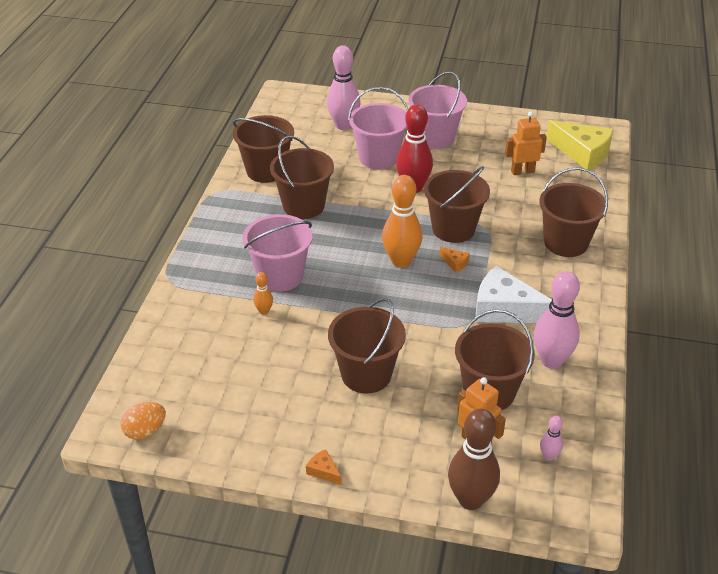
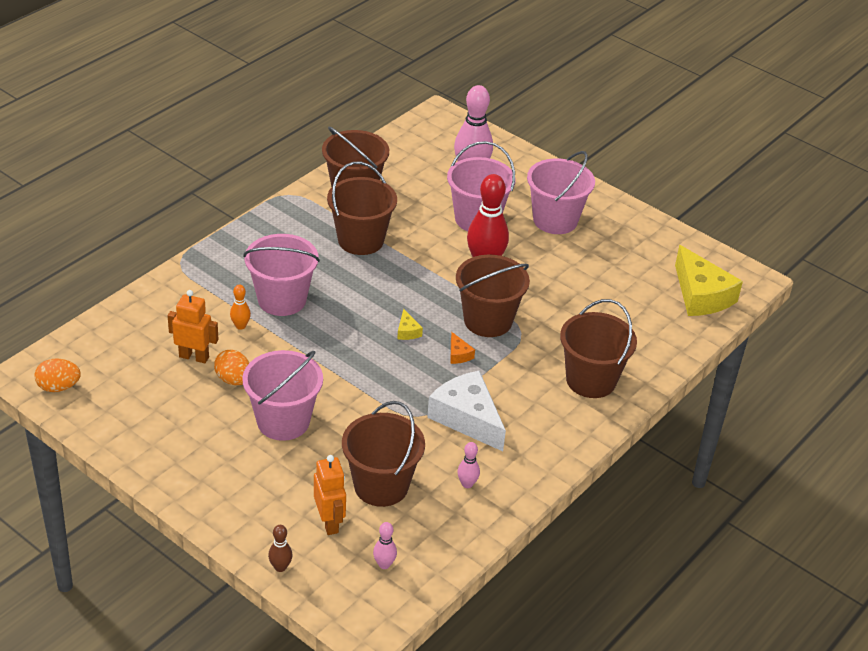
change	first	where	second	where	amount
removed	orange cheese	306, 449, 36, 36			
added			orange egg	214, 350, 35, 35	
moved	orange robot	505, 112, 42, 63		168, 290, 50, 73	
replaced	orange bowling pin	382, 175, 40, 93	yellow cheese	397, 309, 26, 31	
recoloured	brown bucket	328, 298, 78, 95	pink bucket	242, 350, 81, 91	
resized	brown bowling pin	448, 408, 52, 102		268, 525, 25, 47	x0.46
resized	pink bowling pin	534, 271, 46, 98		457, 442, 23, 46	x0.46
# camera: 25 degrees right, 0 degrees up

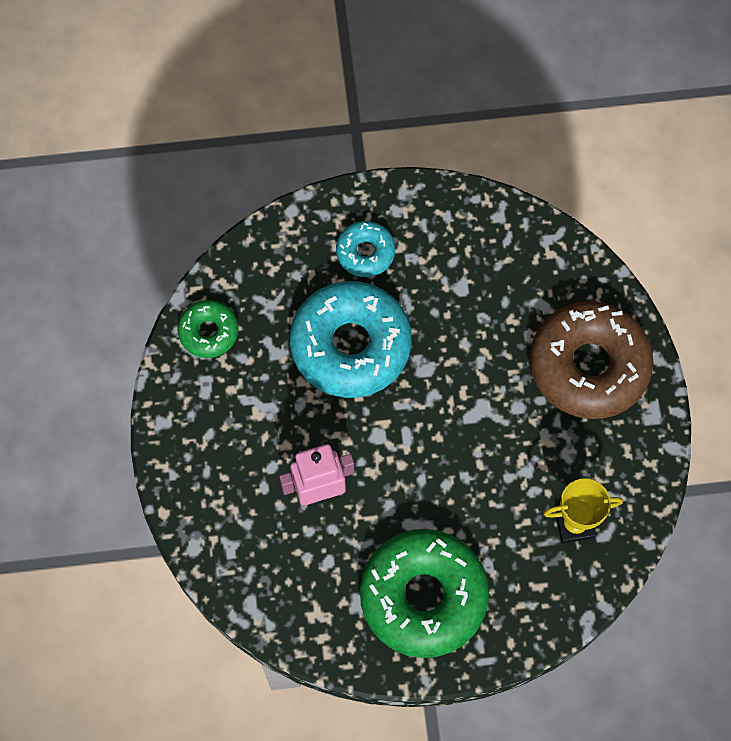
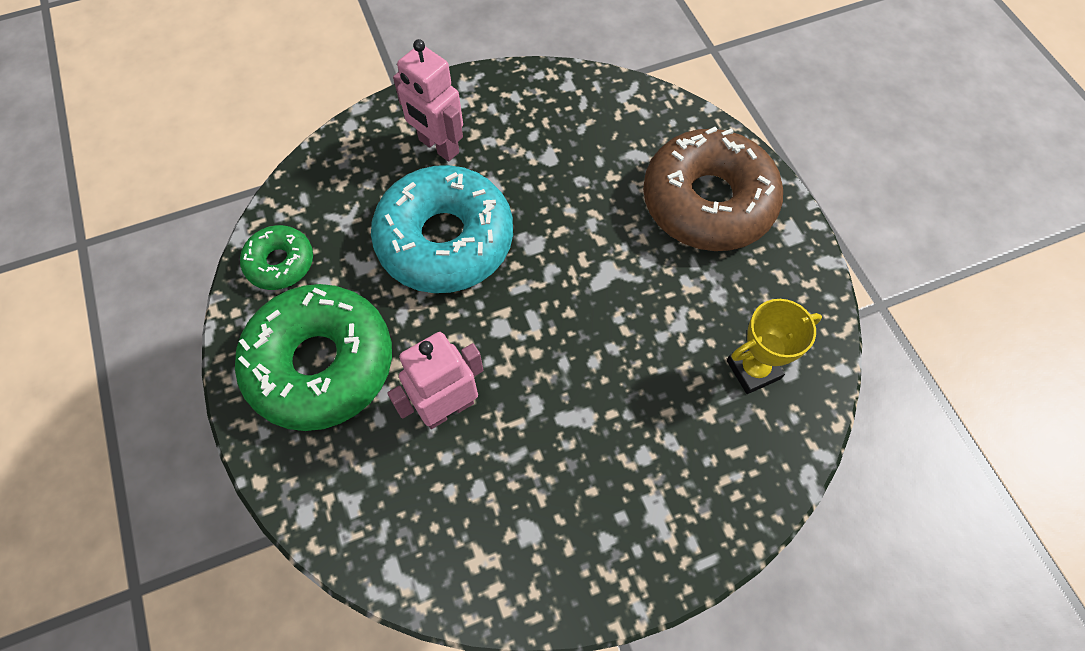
change	first	where	second	where	amount
moved	green donut	360, 529, 129, 129		235, 284, 157, 147	
replaced	turquoise donut	336, 221, 59, 56	pink robot	393, 39, 70, 123	
# camera: 15 degrees left, 5 degrees down

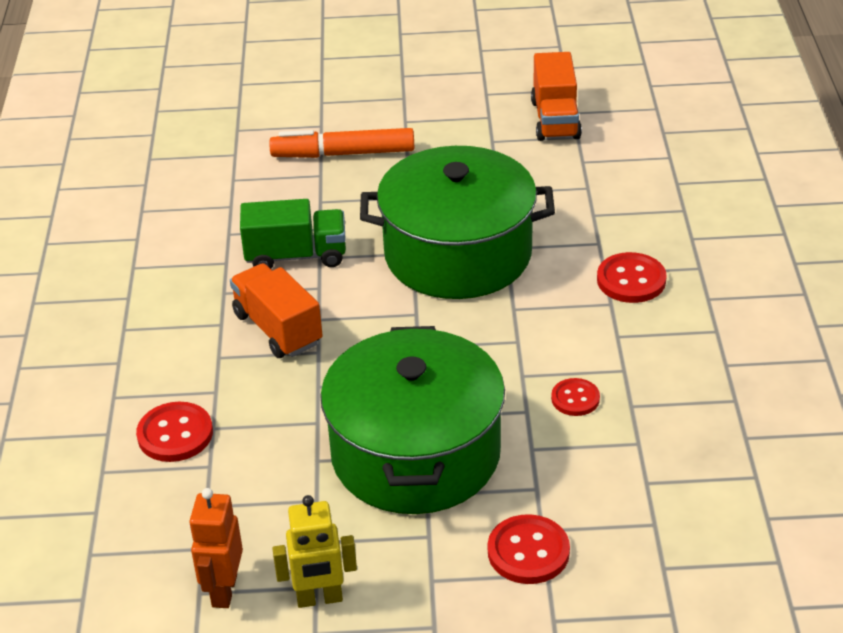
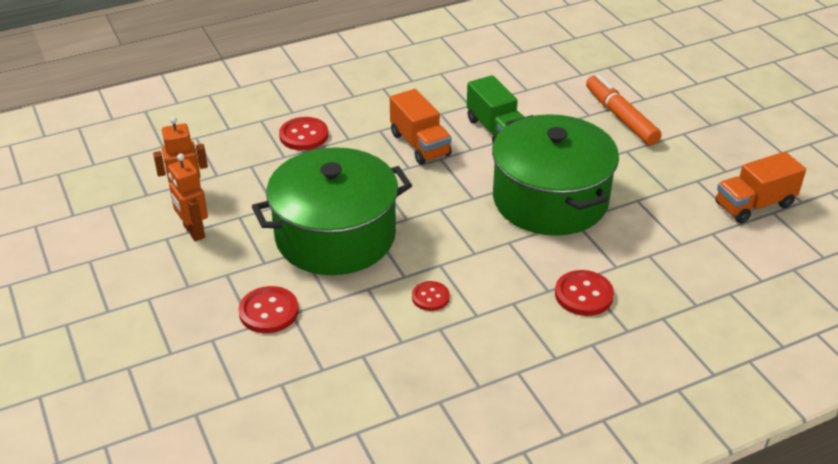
change	first	where	second	where	amount
recoloured	yellow robot	272, 495, 85, 113	orange robot	168, 153, 40, 88	
turned	orange truck	230, 263, 93, 95		390, 89, 62, 76	120 degrees clockwise
# camera: 65 degrees right, 0 degrees up

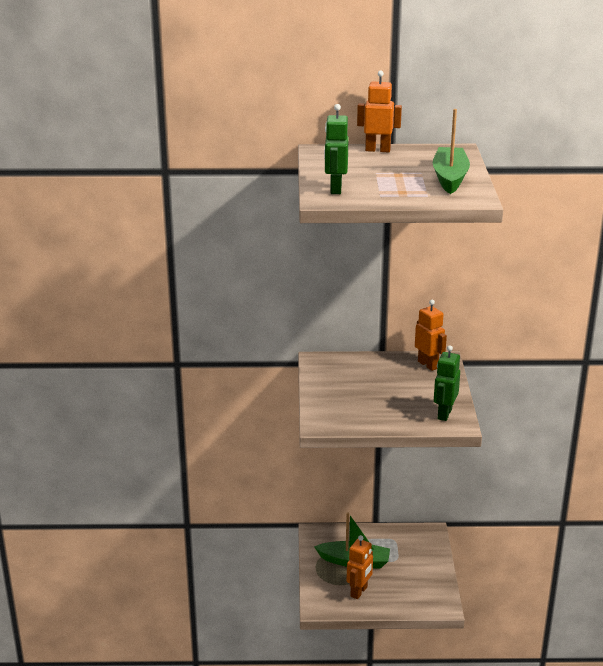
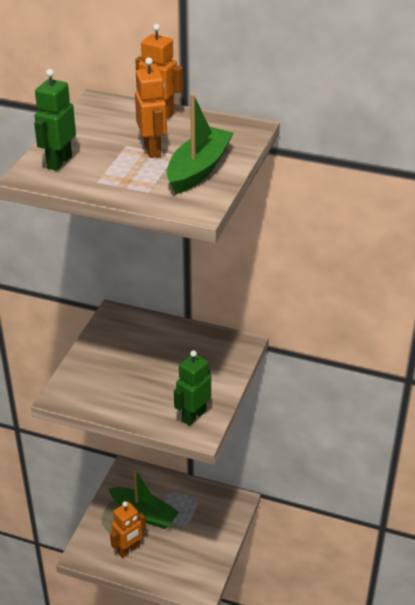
change	first	where	second	where	amount
moved	orange robot	415, 300, 32, 71		135, 58, 32, 100	
# camera: 20 degrees right, 10 degrees up

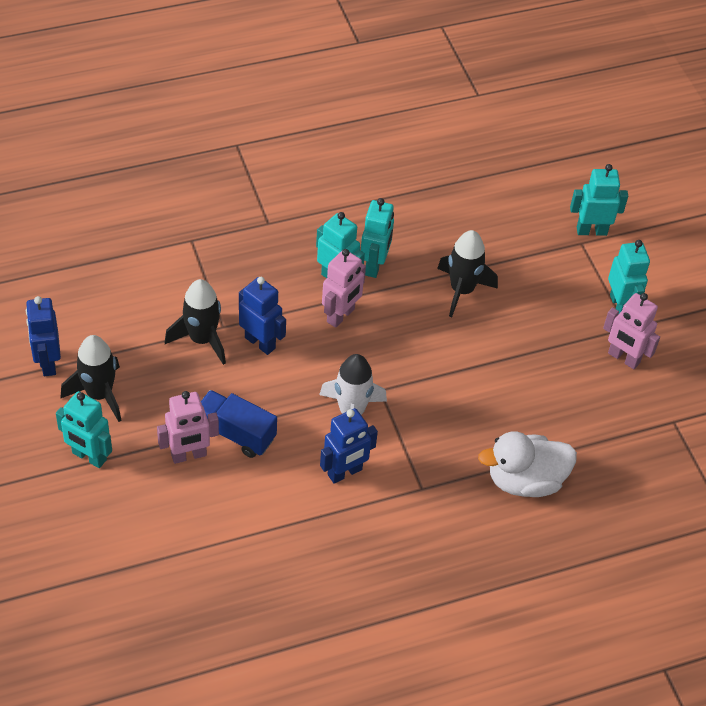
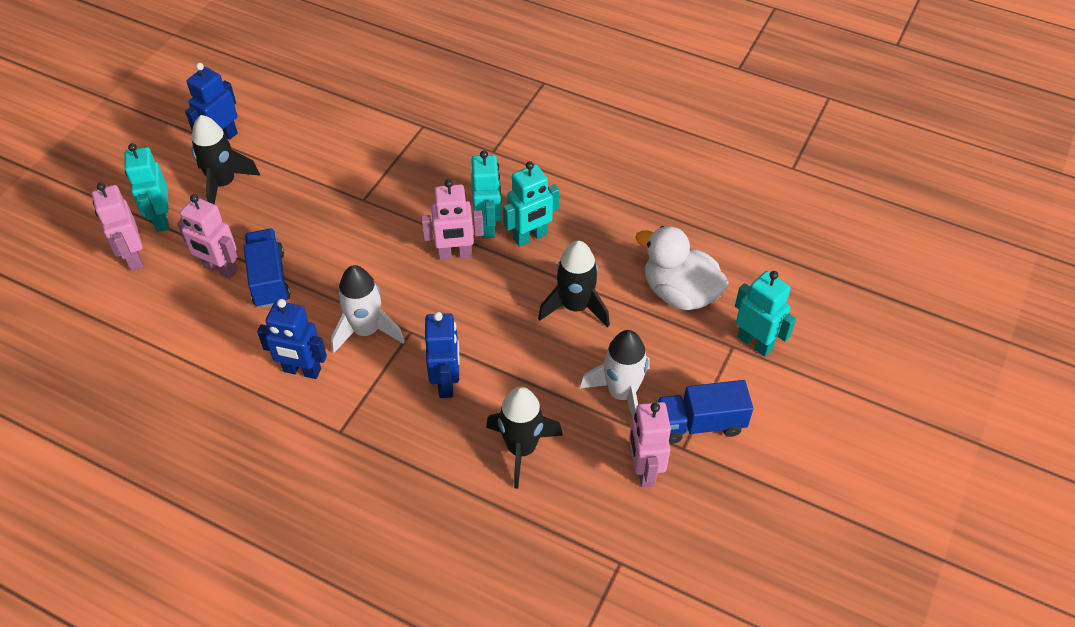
change	first	where	second	where	amount
added			pink robot	92, 182, 51, 89	
added			white rocket	580, 330, 70, 87	
moved	black rocket	165, 279, 61, 86		486, 387, 77, 102	
moved	blue robot	239, 277, 47, 78		425, 312, 34, 86	
moved	white duck	478, 431, 99, 66		635, 226, 94, 84	
replaced	turquoise robot	608, 240, 42, 73	blue truck	656, 380, 97, 64	
# camera: 50 degrees right, 0 degrees up

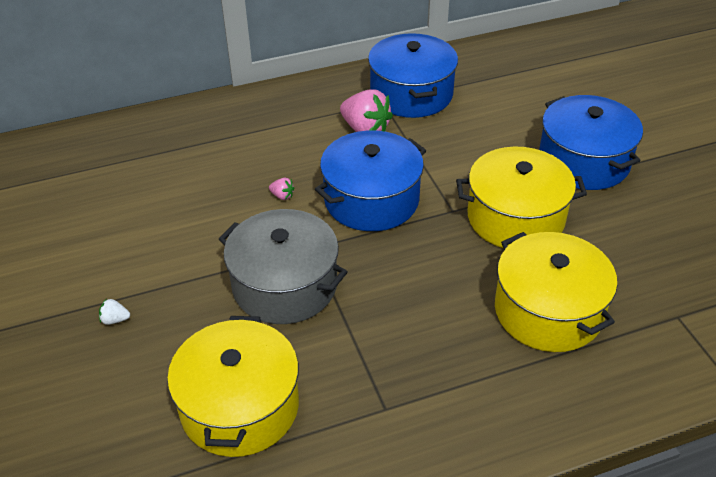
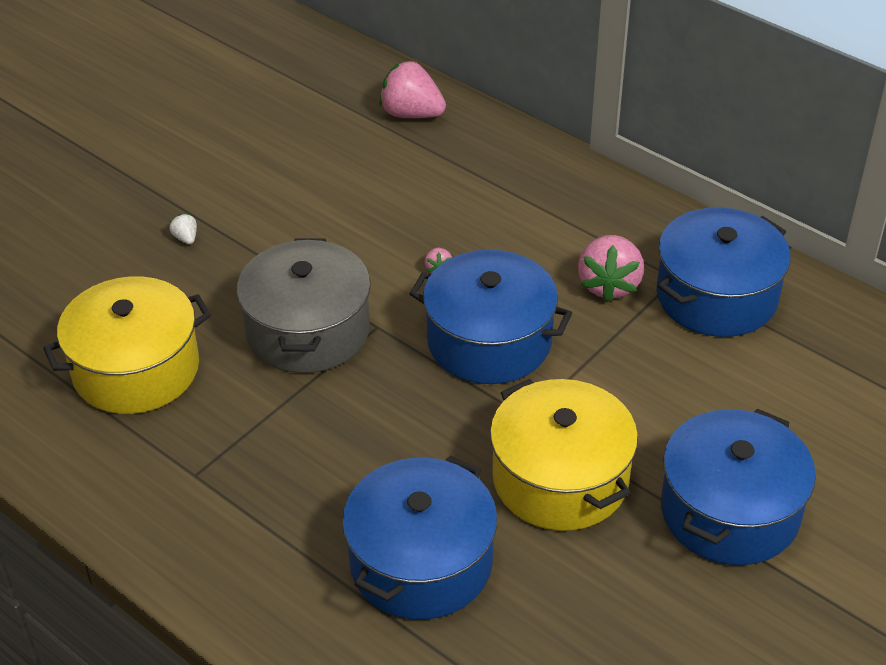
change	first	where	second	where	amount
added			pink strawberry	379, 60, 67, 58	
recoloured	yellow pot	495, 232, 122, 120	blue pot	342, 456, 155, 164	
# camera: 60 degrees right, 0 degrees up

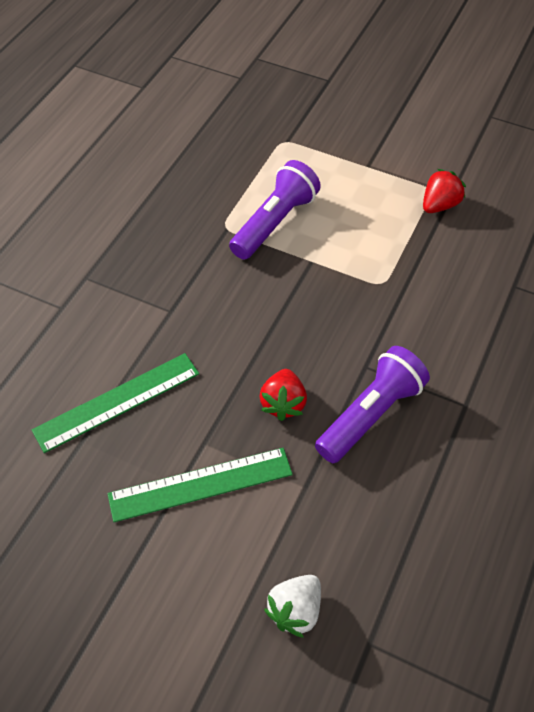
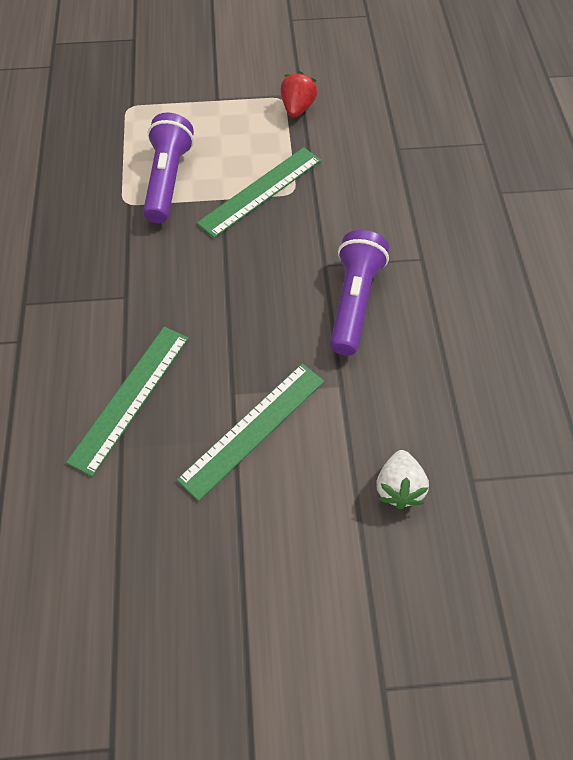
change	first	where	second	where	amount
removed	red strawberry	260, 369, 47, 52			
added			green ruler	197, 147, 124, 91	
# camera: 30 degrees left, 5 degrees up

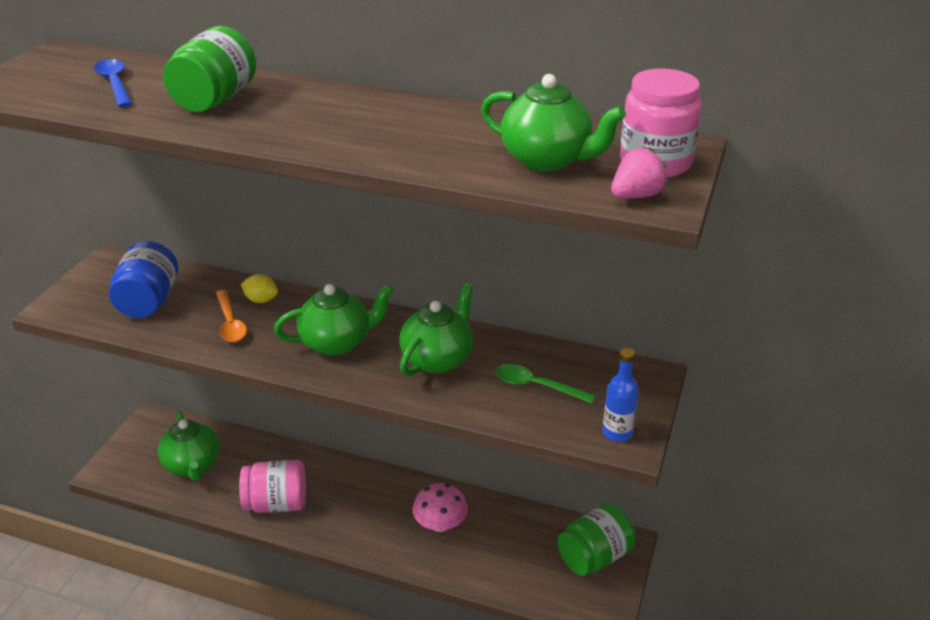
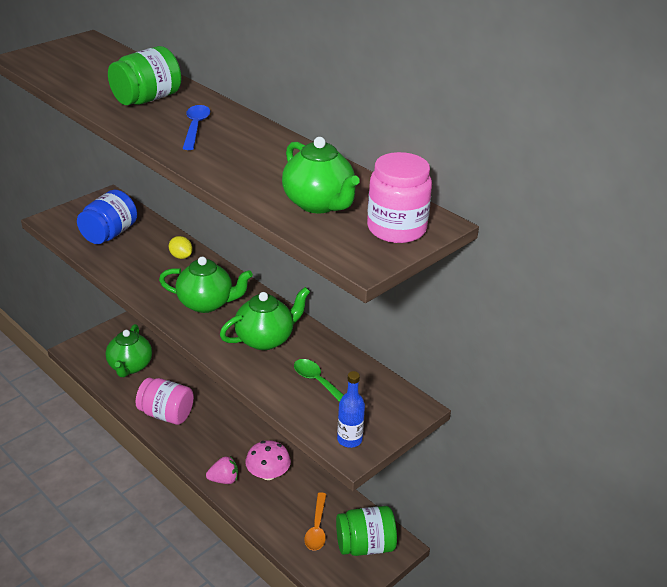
change	first	where	second	where	amount
moved	blue spoon	94, 59, 38, 48		183, 105, 27, 45	
moved	orange spoon	216, 290, 31, 52		304, 492, 23, 59	
moved	pink strawberry	611, 147, 57, 51		206, 456, 32, 28	
# camera: 25 degrees right, 0 degrees up

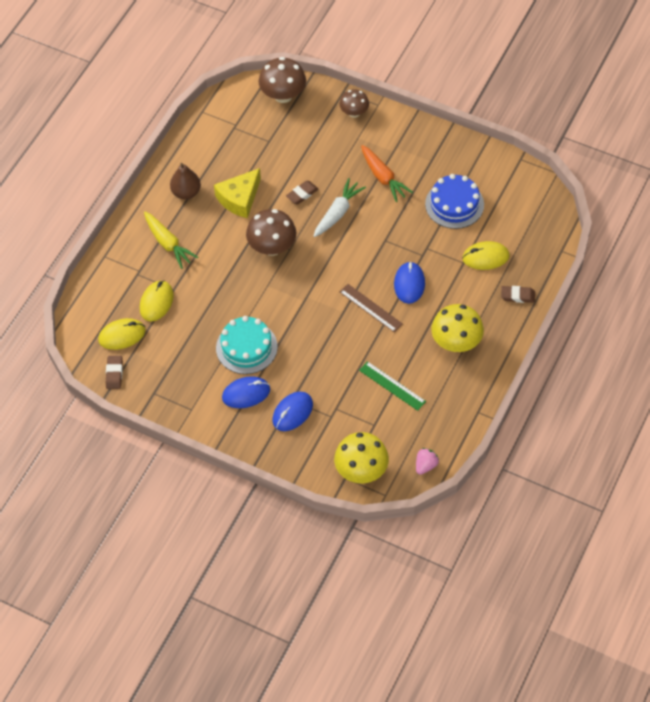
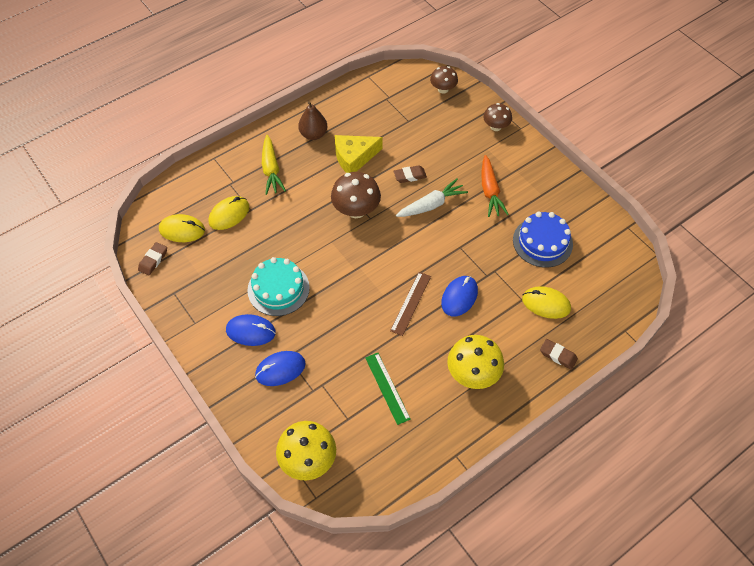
change	first	where	second	where	amount
removed	pink strawberry	416, 448, 23, 27			
turned	brown ruler	340, 284, 63, 48		390, 272, 41, 64	45 degrees clockwise
resized	brown mushroom	259, 57, 47, 46		430, 66, 28, 28	x0.62
# camera: 25 degrees right, 0 degrees up

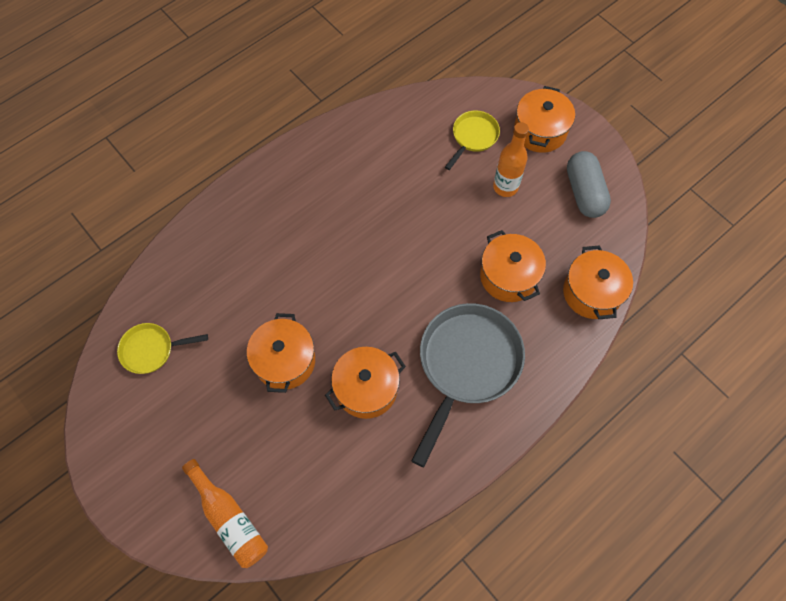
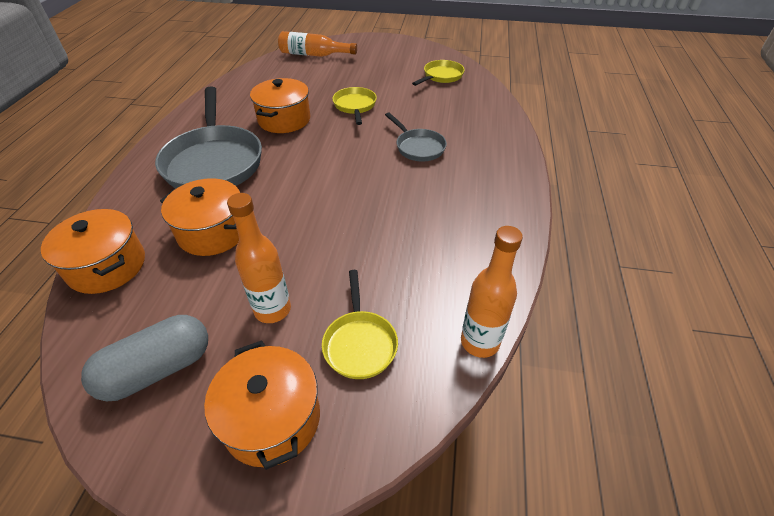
change	first	where	second	where	amount
added			grey pan	385, 112, 62, 49	
added			orange bottle	461, 226, 62, 132	
replaced	orange pot	247, 313, 68, 80	yellow pan	332, 87, 45, 38	
turned	grey capsule	567, 151, 44, 67		81, 315, 127, 86	75 degrees counterclockwise
# camera: 140 degrees right, 20 degrees down

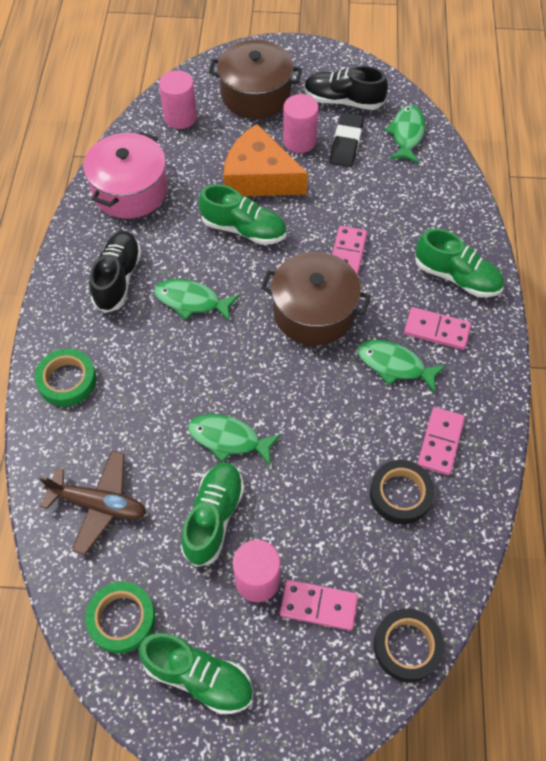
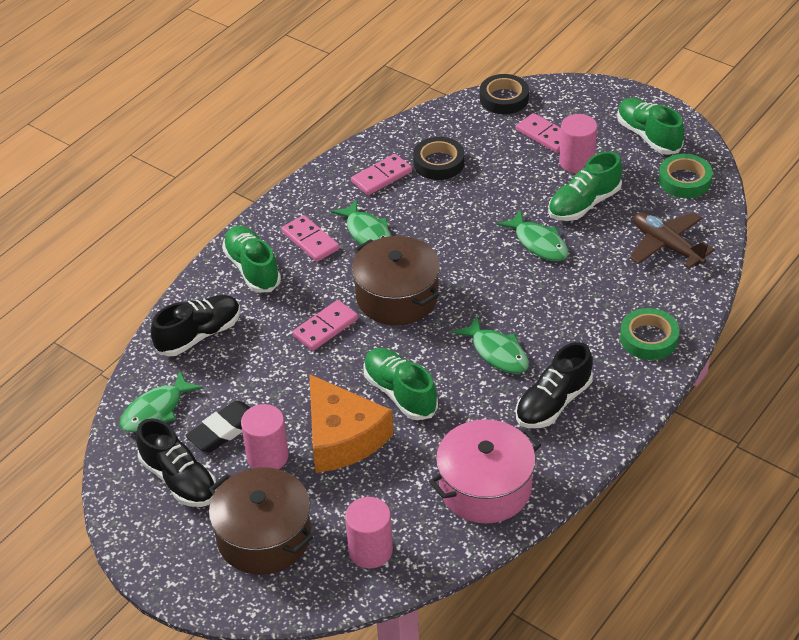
change	first	where	second	where	amount
added			black shoe	151, 295, 90, 61	
# camera: 145 degrees left, 15 degrees down

